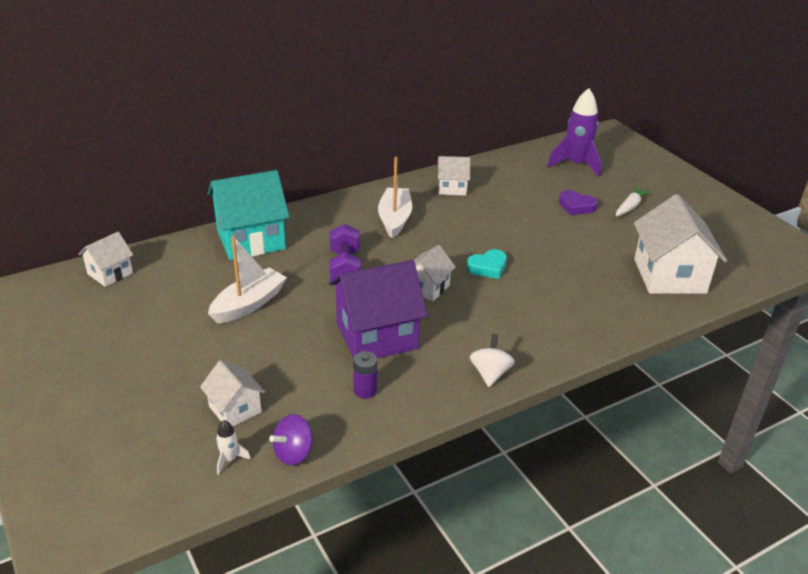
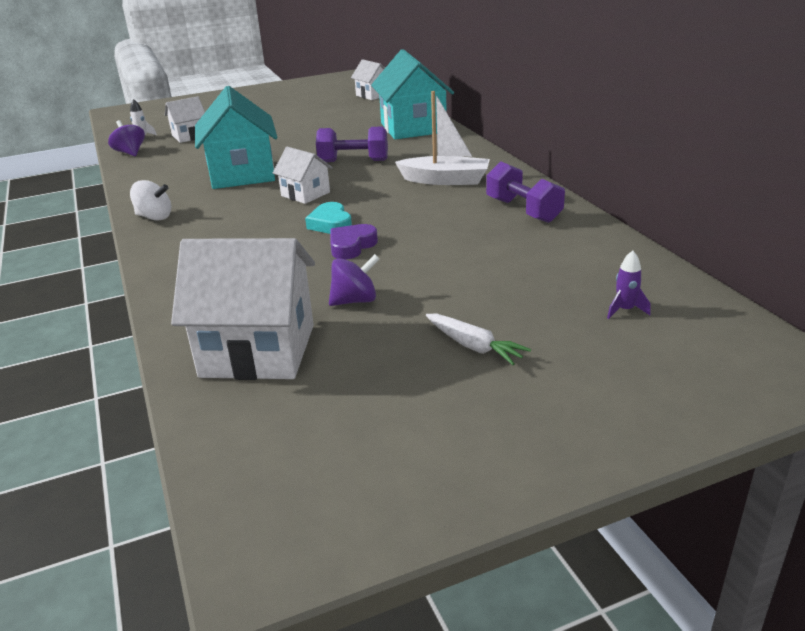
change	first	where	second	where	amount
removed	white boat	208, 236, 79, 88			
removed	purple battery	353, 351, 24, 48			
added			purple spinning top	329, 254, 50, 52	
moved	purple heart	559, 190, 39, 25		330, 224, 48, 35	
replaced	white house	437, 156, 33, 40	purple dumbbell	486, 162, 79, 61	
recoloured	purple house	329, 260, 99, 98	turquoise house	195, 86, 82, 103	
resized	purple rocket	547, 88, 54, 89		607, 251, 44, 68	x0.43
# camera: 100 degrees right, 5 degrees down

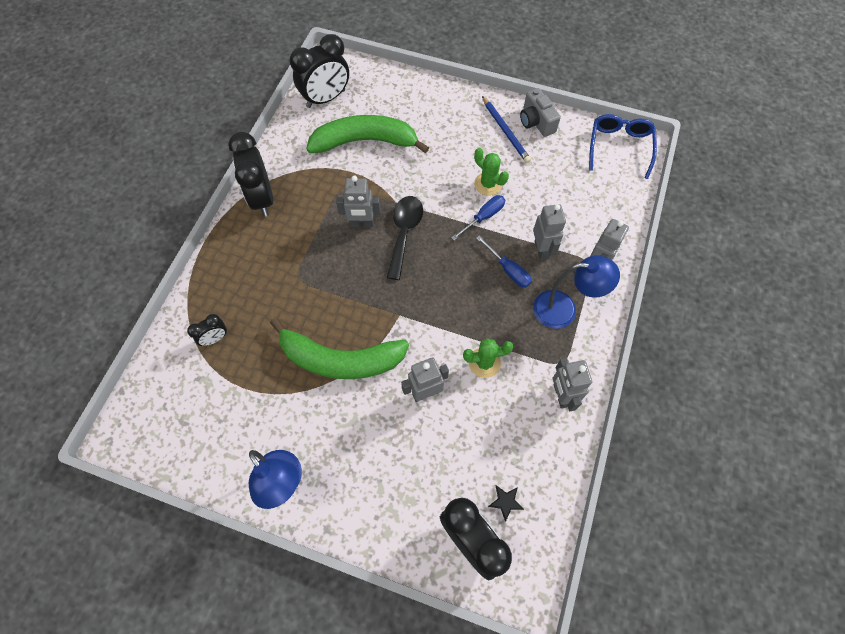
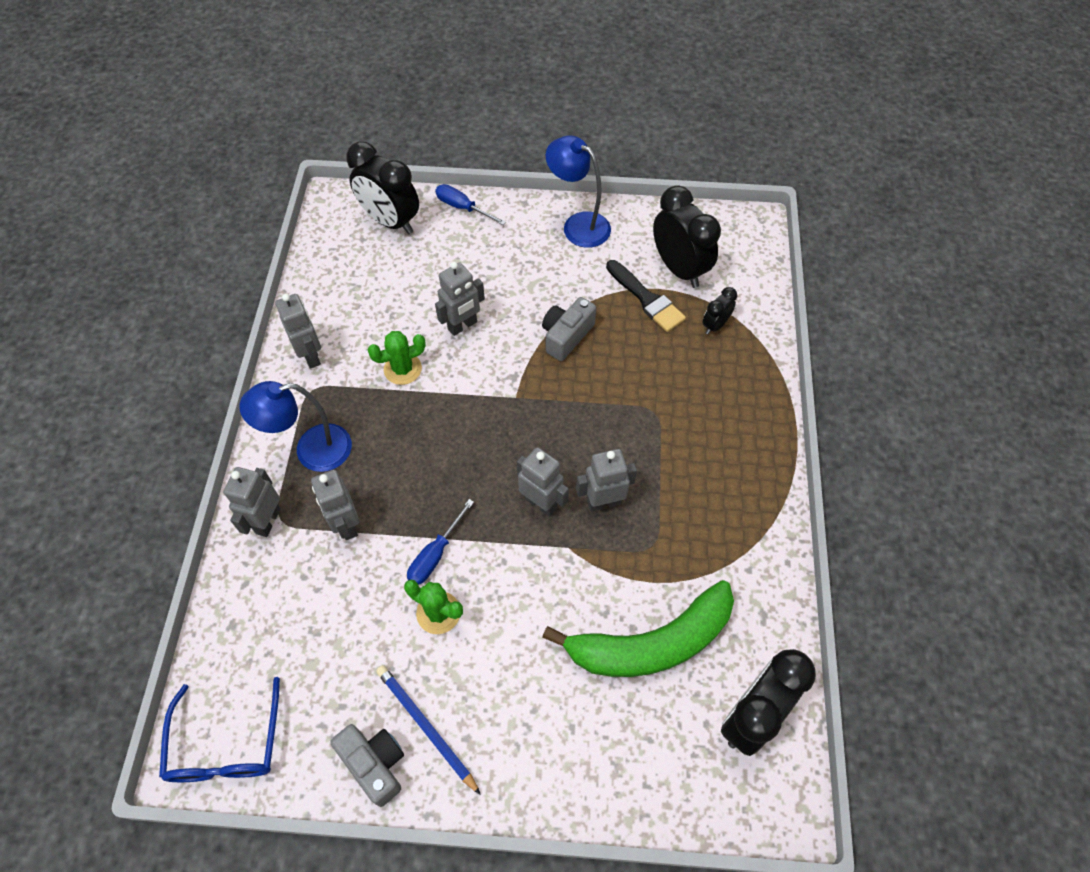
change	first	where	second	where	amount
removed	black star	488, 485, 36, 37			
added			black brush	606, 260, 80, 72	
moved	black clock	228, 132, 45, 85		653, 185, 68, 103	
moved	blue screwdriver	476, 236, 56, 52		435, 184, 71, 41	
replaced	green banana	270, 318, 139, 61	grey camera	542, 297, 54, 64	
replaced	black spoon	386, 196, 37, 84	grey robot	517, 447, 52, 70	
# camera: 165 degrees right, 5 degrees down

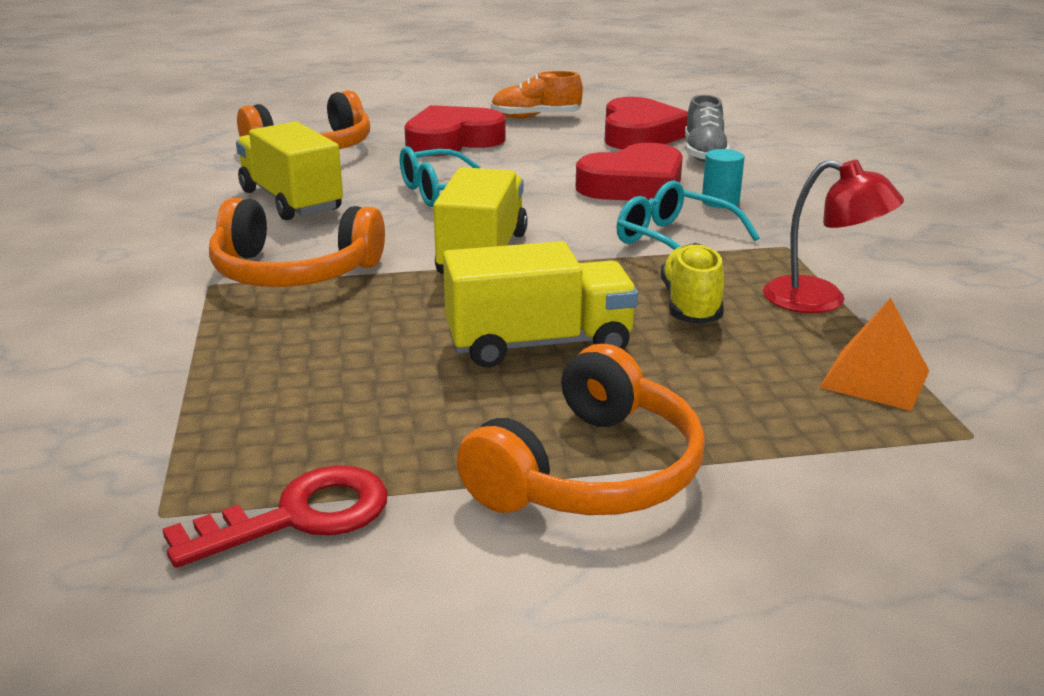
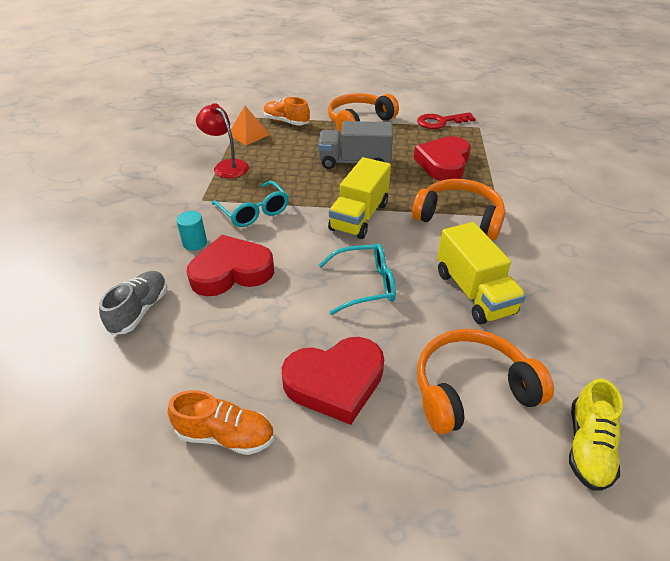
change	first	where	second	where	amount
added			orange shoe	264, 97, 46, 29	
moved	red heart	604, 97, 84, 52		414, 136, 57, 45	
moved	yellow shoe	661, 243, 63, 81		569, 378, 54, 113	
recoloured	yellow truck	443, 241, 195, 127	grey truck	318, 121, 75, 48	
# camera: 165 degrees left, 15 degrees up

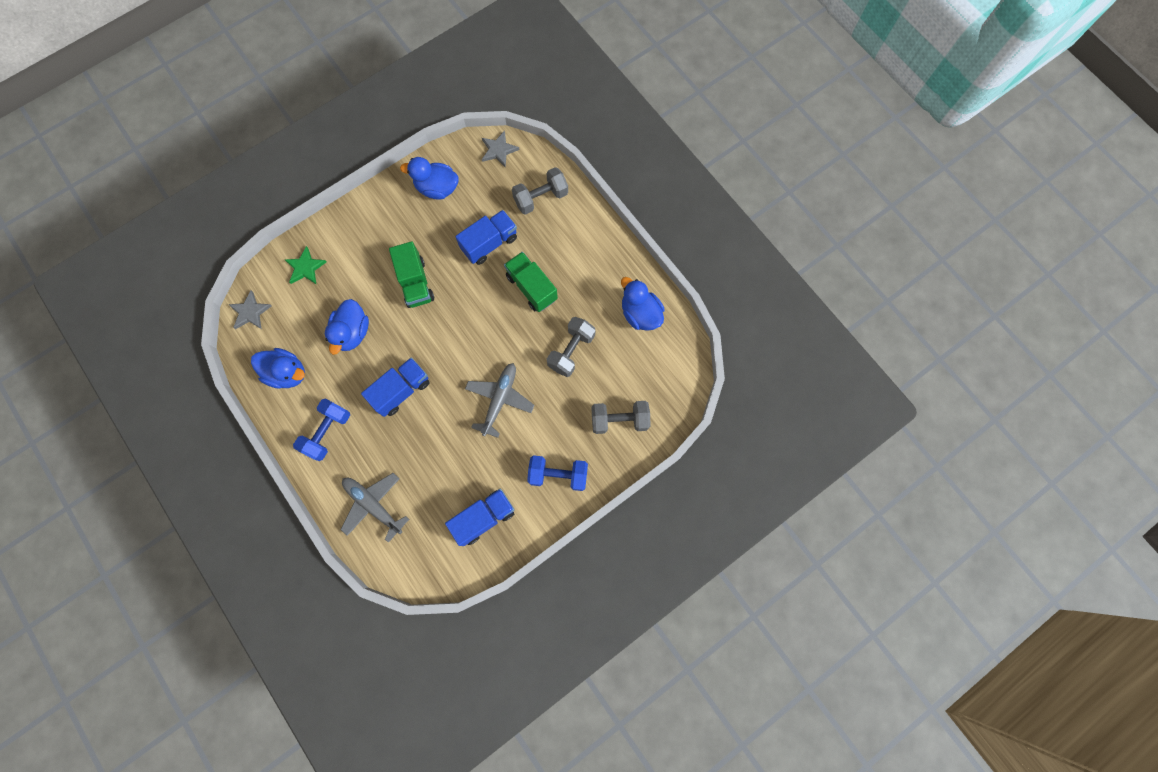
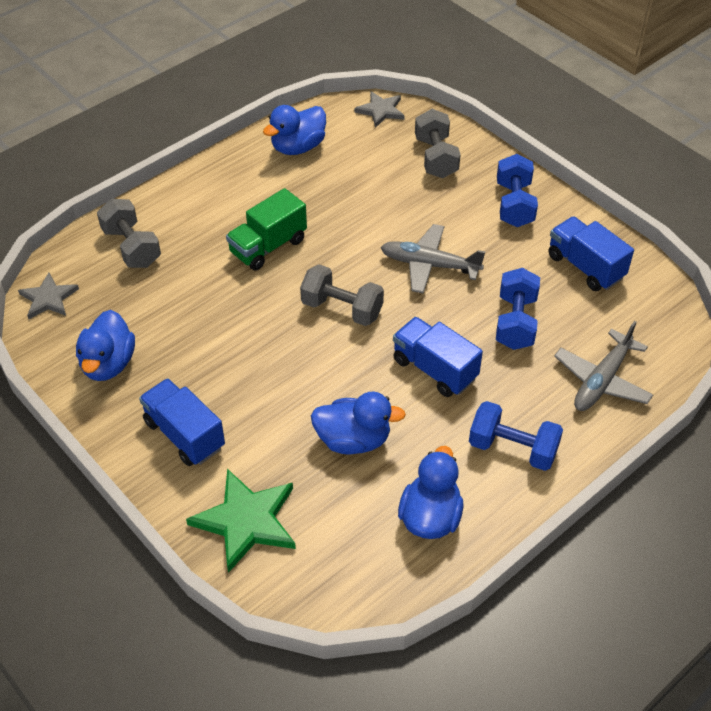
change	first	where	second	where	amount
removed	green truck	389, 241, 45, 67			
added			blue dumbbell	496, 268, 44, 82	
moved	grey star	228, 291, 44, 38		354, 91, 51, 37	
moved	blue truck	455, 210, 62, 55		139, 378, 86, 88	
moved	grey dumbbell	547, 317, 49, 60		300, 264, 84, 62	
resized	green star	285, 246, 42, 38		186, 469, 110, 104	x1.62
# camera: 95 degrees left, 25 degrees down

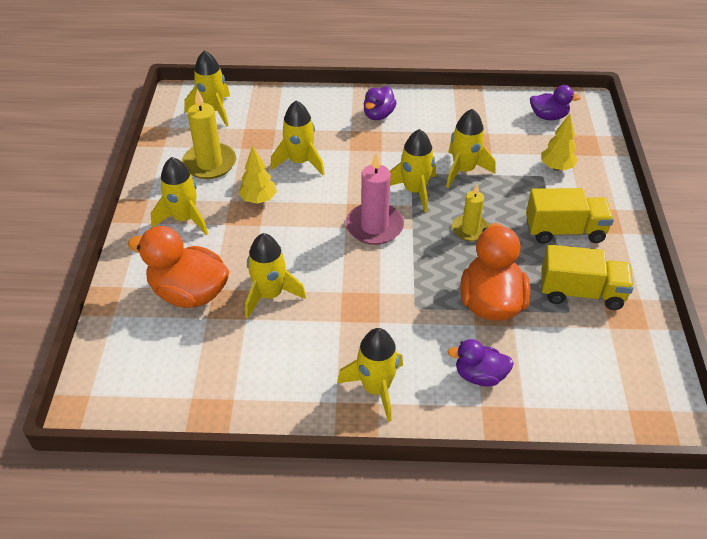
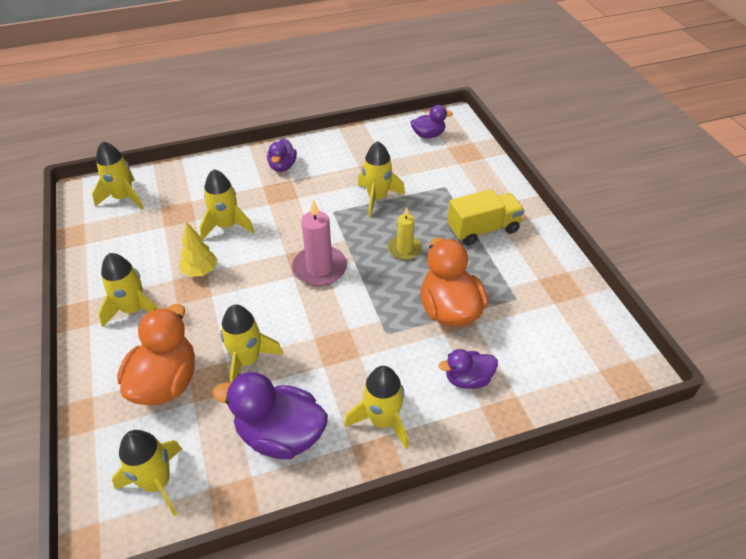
change	first	where	second	where	amount
removed	yellow candle	182, 90, 54, 89			
removed	yellow tree	541, 114, 37, 57			
removed	yellow truck	541, 244, 93, 66			
added			purple duck	212, 372, 116, 87	
moved	yellow rocket	390, 129, 46, 84		112, 430, 70, 86	
turned	orange duck	128, 226, 101, 82		117, 304, 78, 102	105 degrees clockwise
# camera: 20 degrees left, 0 degrees up

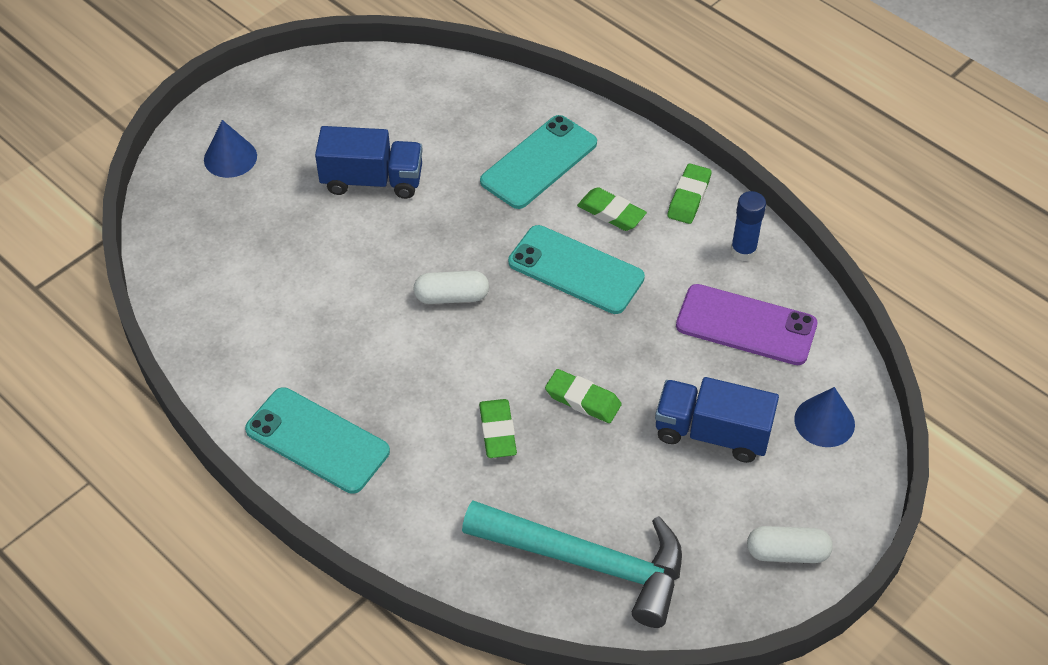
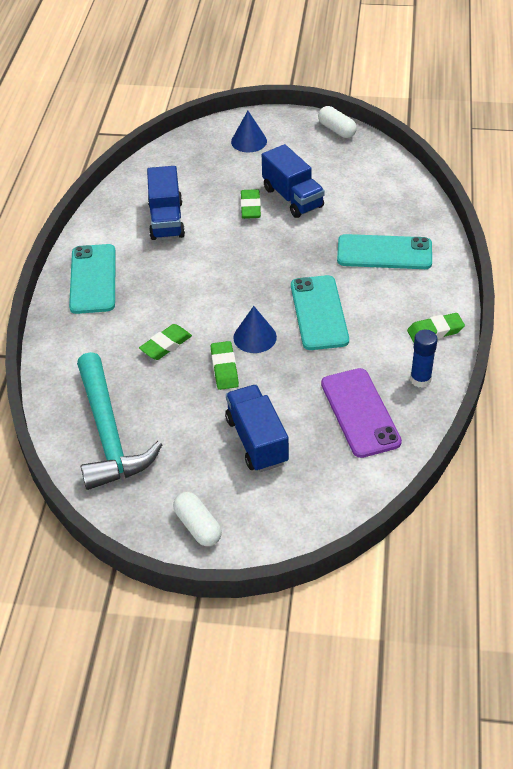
change	first	where	second	where	amount
added			blue truck	147, 166, 38, 74	
moved	white capsule	414, 271, 75, 33		318, 106, 39, 32	
moved	green eraser	577, 187, 70, 44		241, 189, 20, 30	
moved	blue cone	794, 387, 61, 60		233, 306, 44, 47	
# camera: 55 degrees right, 5 degrees down

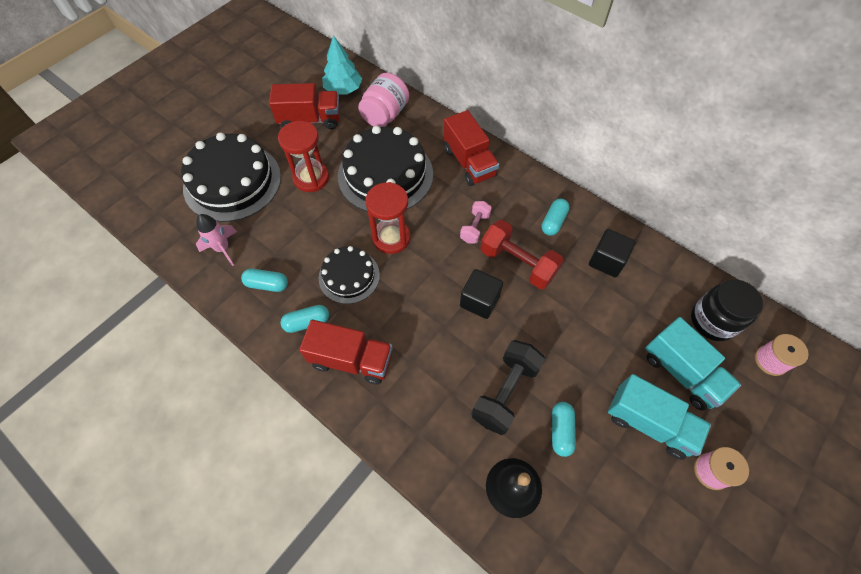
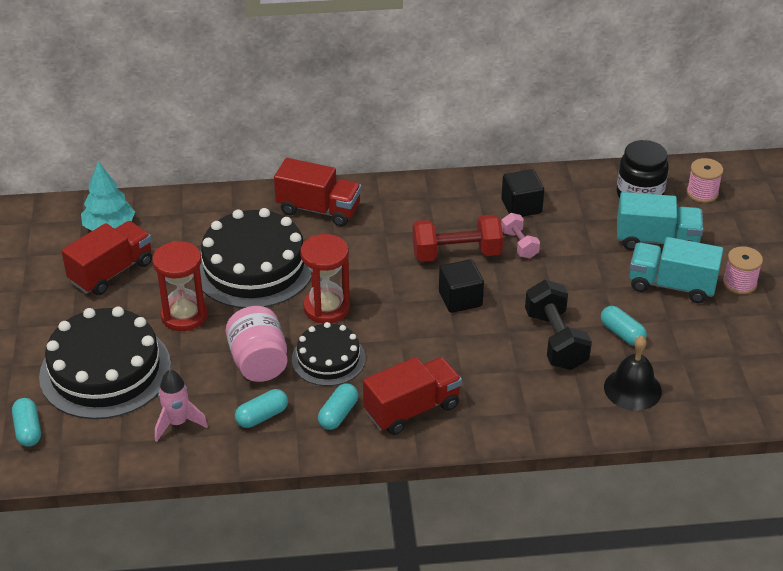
change	first	where	second	where	amount
moved	pink jar	358, 73, 51, 54		226, 306, 62, 76	
moved	pink dumbbell	460, 201, 32, 43		501, 213, 39, 45	
moved	turquoise capsule	541, 199, 29, 37		12, 398, 29, 49	
turned	turquoise truck	608, 374, 103, 86		629, 237, 94, 66	150 degrees counterclockwise
# camera: 45 degrees left, 20 degrees down

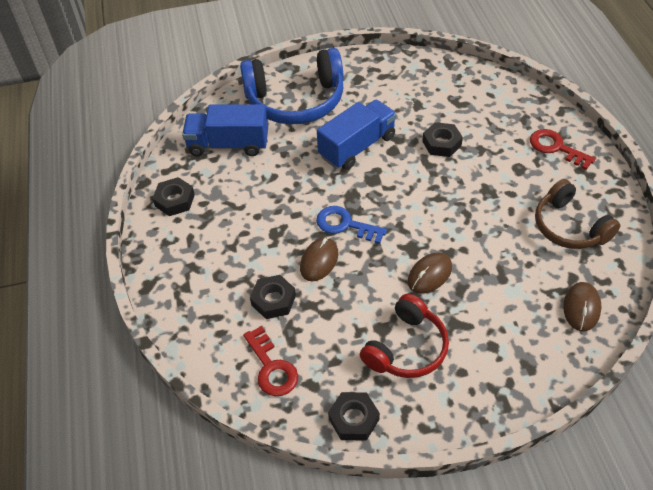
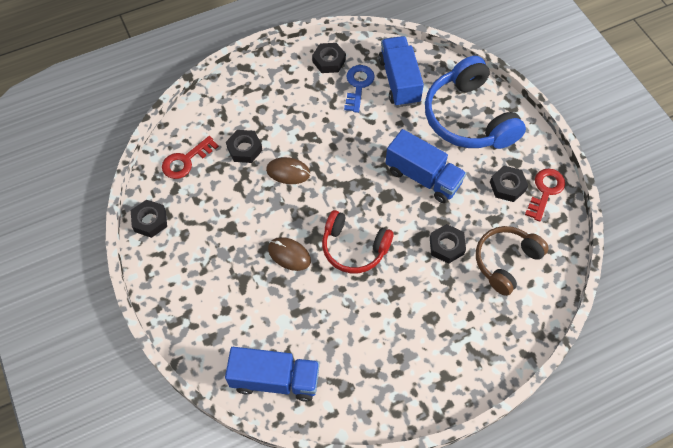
change	first	where	second	where	amount
added			black nut	490, 166, 38, 36	
moved	blue key	316, 206, 71, 38		344, 65, 31, 48	
moved	red headphones	360, 294, 89, 84		322, 210, 72, 63	
moved	red key	530, 129, 66, 41		525, 169, 40, 52	
moved	brown headphones	535, 179, 85, 70		476, 226, 73, 70	
replaced	brown mouse	563, 282, 38, 49	blue truck	225, 347, 95, 55	
# camera: 75 degrees right, 10 degrees up

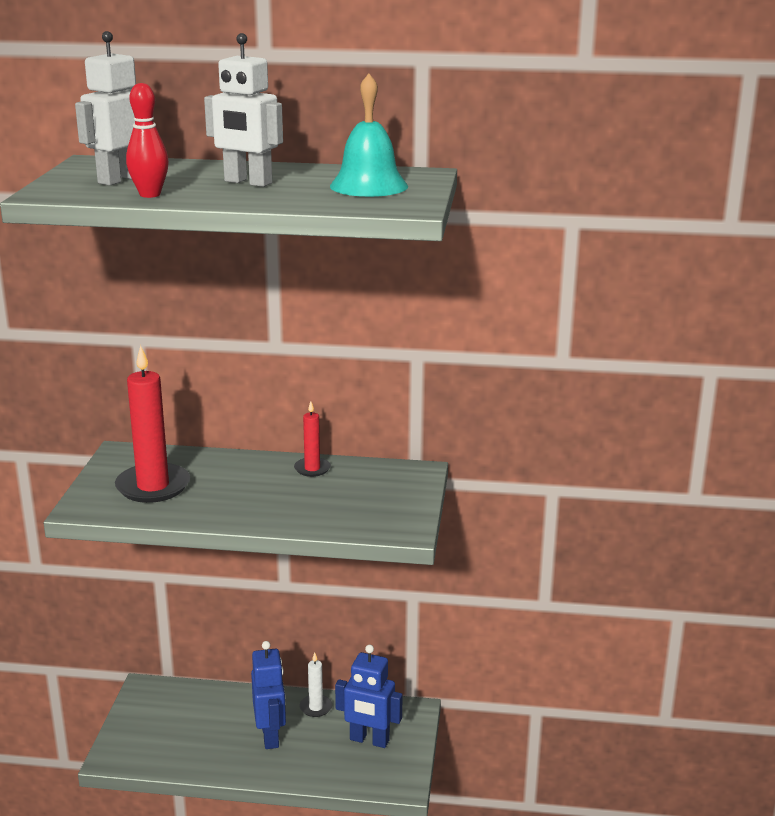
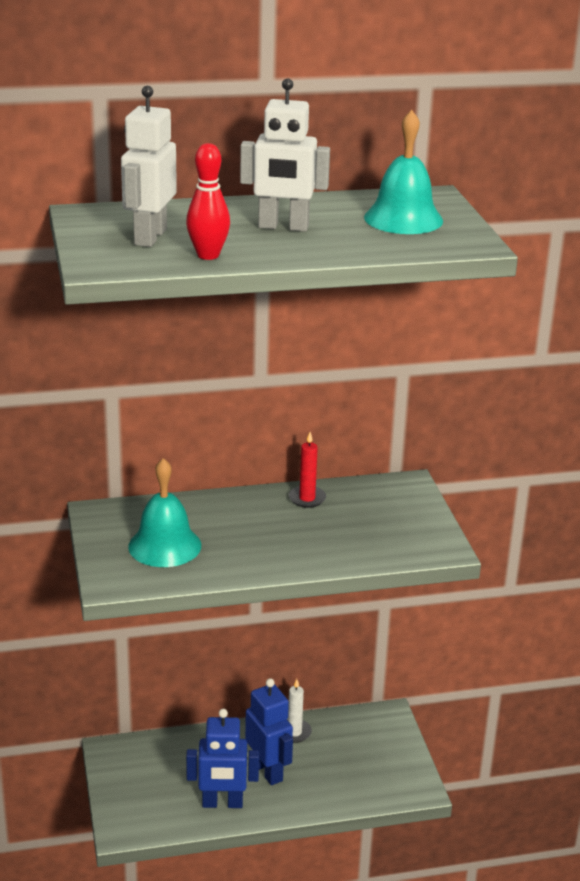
change	first	where	second	where	amount
moved	blue robot	335, 645, 68, 103		186, 709, 73, 99	
replaced	red candle	115, 345, 75, 158	turquoise bell	128, 458, 73, 109	
# camera: 20 degrees left, 5 degrees up

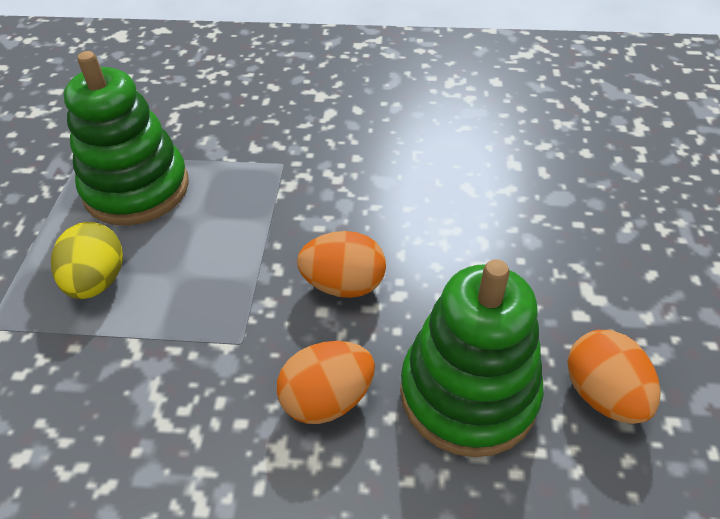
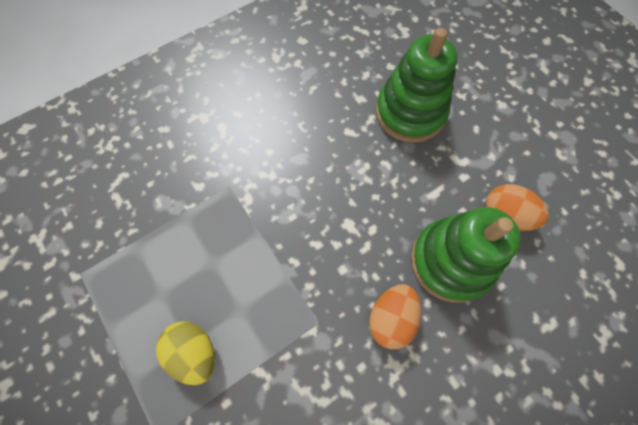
change	first	where	second	where	amount
removed	orange egg	297, 231, 89, 67			
moved	green stacking toy	64, 51, 125, 174		376, 28, 82, 115	
# camera: 40 degrees left, 20 degrees up

